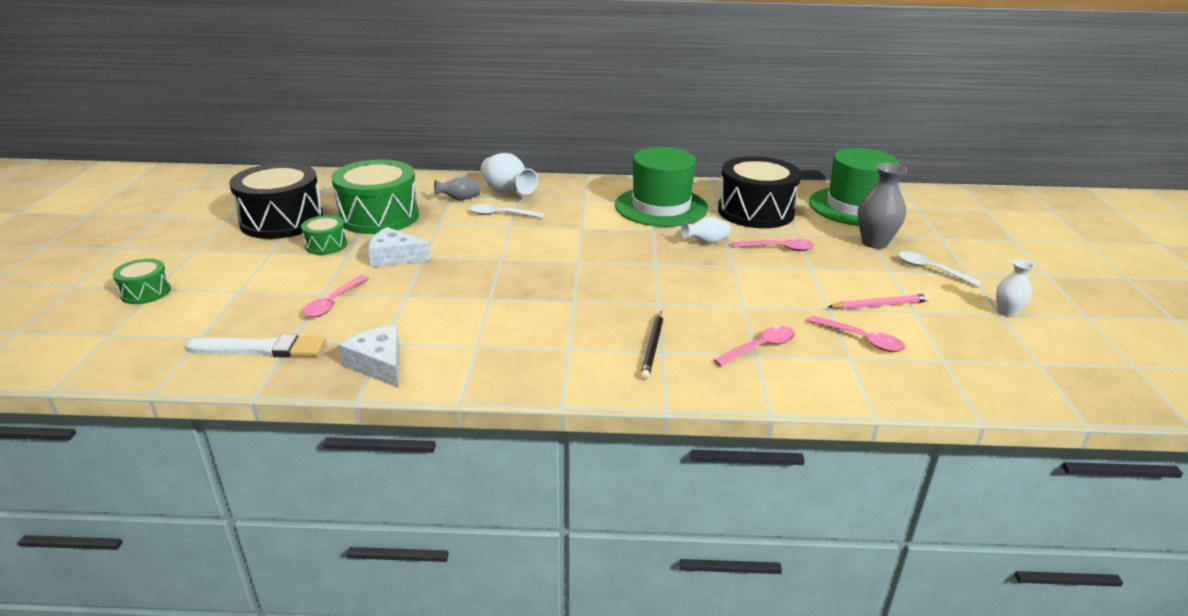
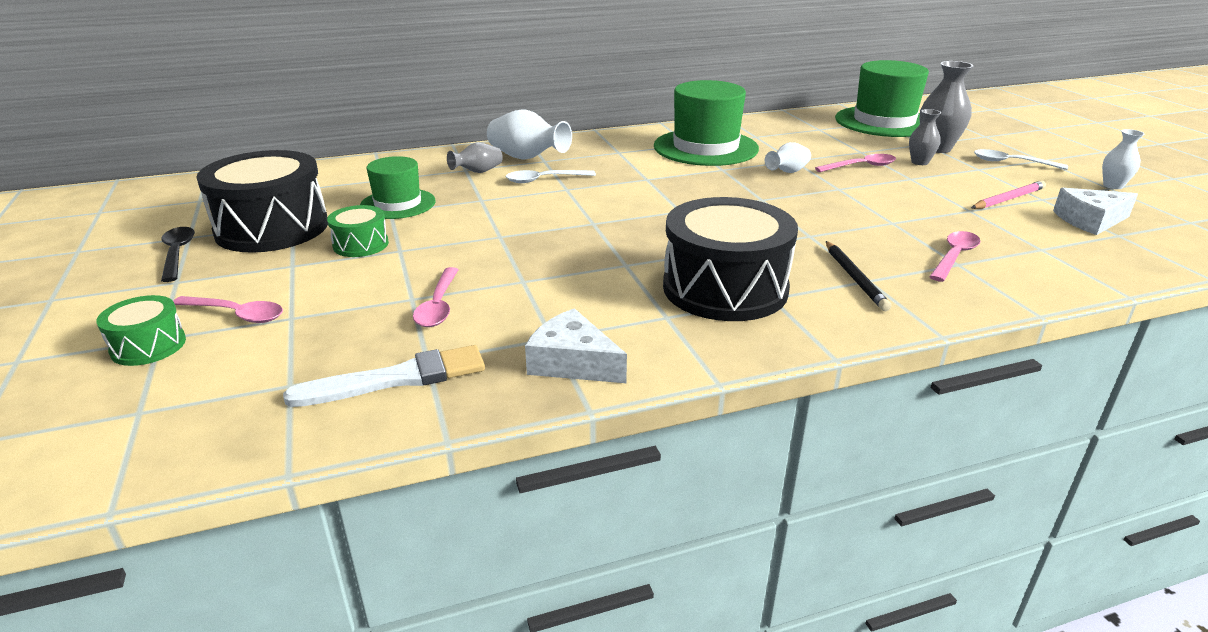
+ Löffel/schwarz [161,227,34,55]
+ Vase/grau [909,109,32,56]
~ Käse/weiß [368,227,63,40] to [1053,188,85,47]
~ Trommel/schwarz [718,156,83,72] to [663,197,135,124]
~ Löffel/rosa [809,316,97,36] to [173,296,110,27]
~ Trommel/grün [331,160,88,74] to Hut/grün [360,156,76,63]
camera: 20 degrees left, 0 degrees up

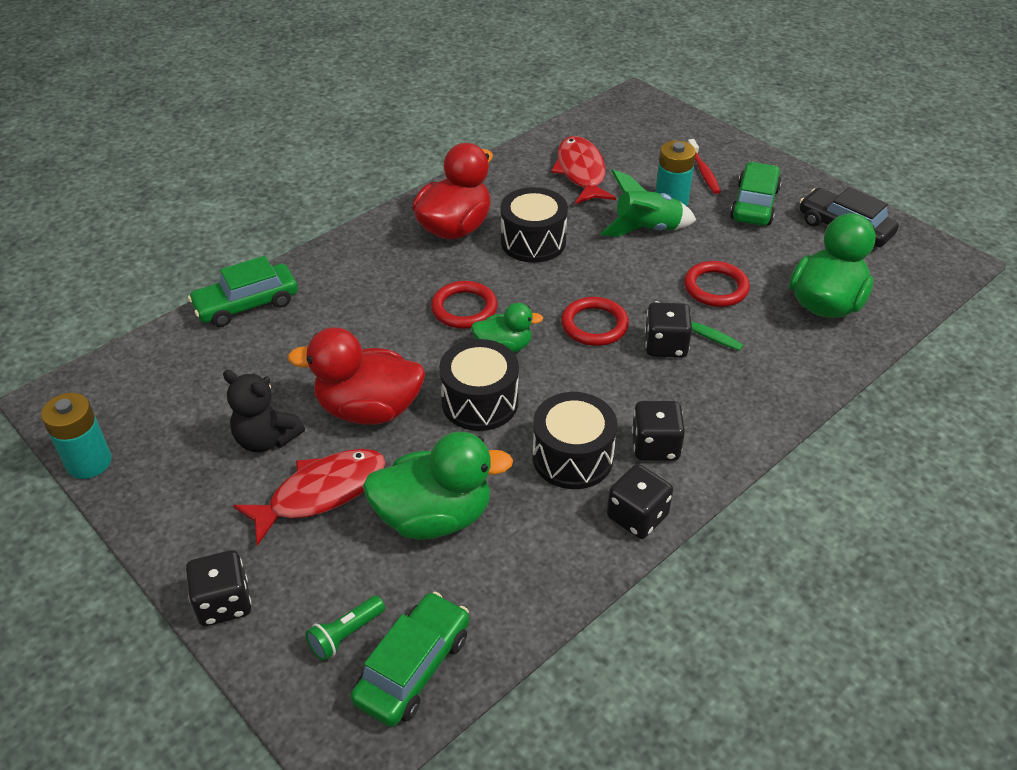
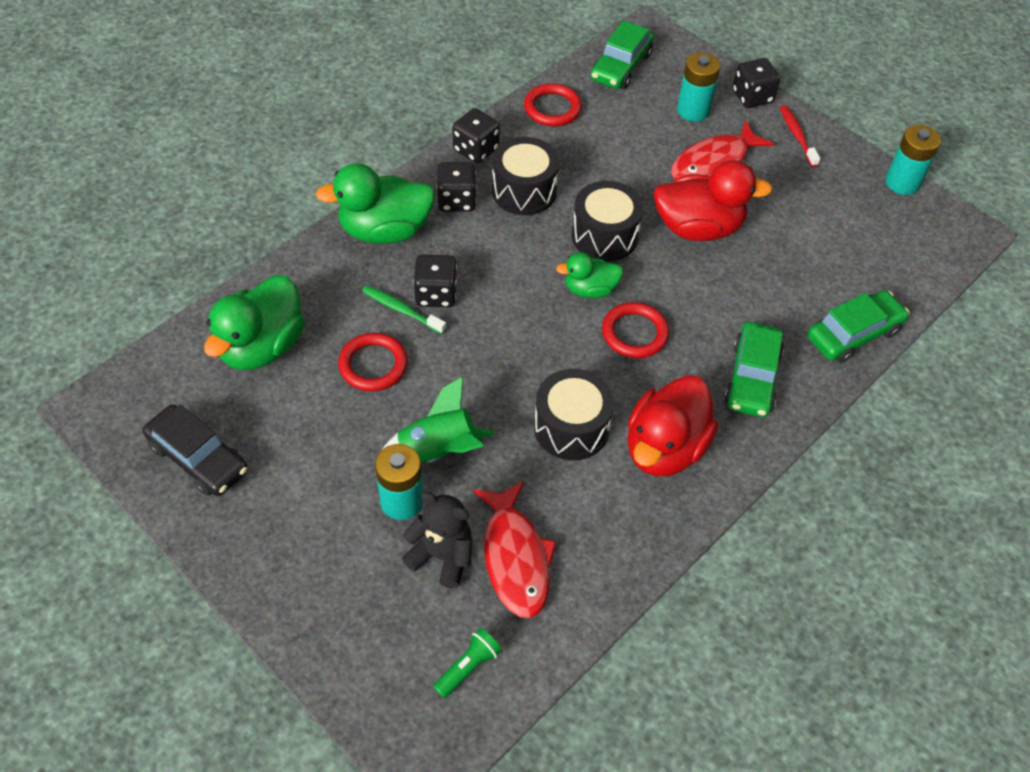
+ Batterie/türkis [677,52,43,69]
~ Teddybär/schwarz [223,370,82,82] to [402,492,70,96]
~ Taschenlampe/grün [305,595,80,66] to [433,628,69,70]
~ Ente/grün [363,432,150,108] to [316,163,119,81]
~ Ring/rot [561,297,68,49] to [524,83,58,43]
~ Zahnbürste/rot [688,139,33,55] to [780,105,40,62]
~ Auto/grün [730,162,52,64] to [724,322,60,95]
camera: 175 degrees right, 10 degrees up

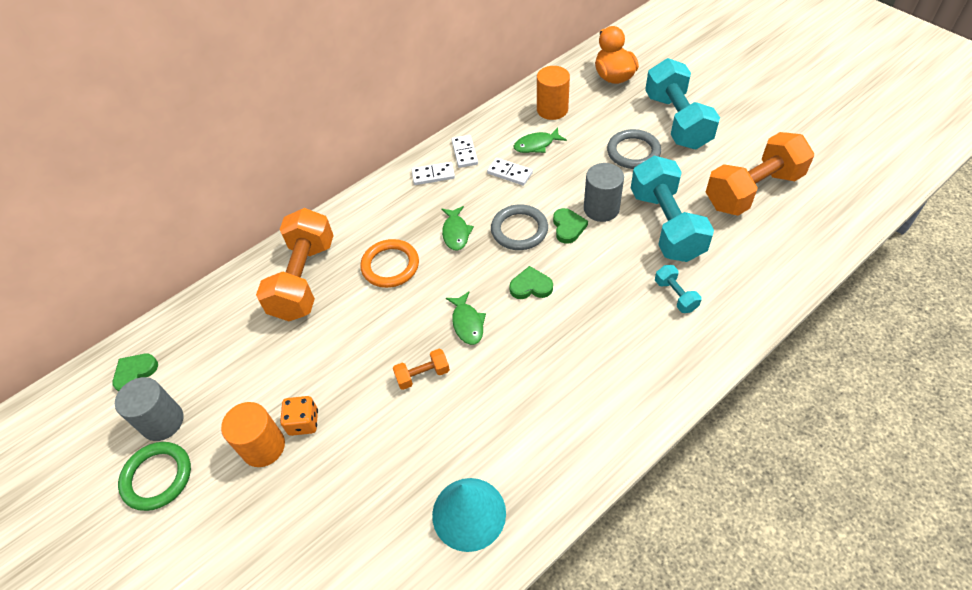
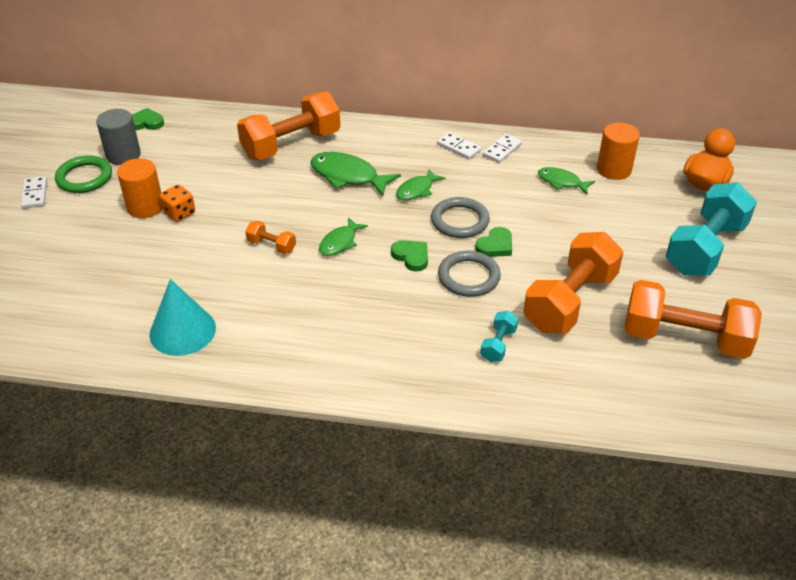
- Vollzylinder/grau [584,163,40,59]
~ Dominostein/weiß [487,158,46,28] to [21,176,26,33]
~ Ring/grau [607,129,54,40] to [438,251,63,46]
~ Ring/orange [360,239,59,49] to Fisch/grün [310,152,91,44]
~ Hantel/türkis [631,156,83,106] to Hantel/orange [523,232,101,101]
camera: 45 degrees right, 10 degrees down

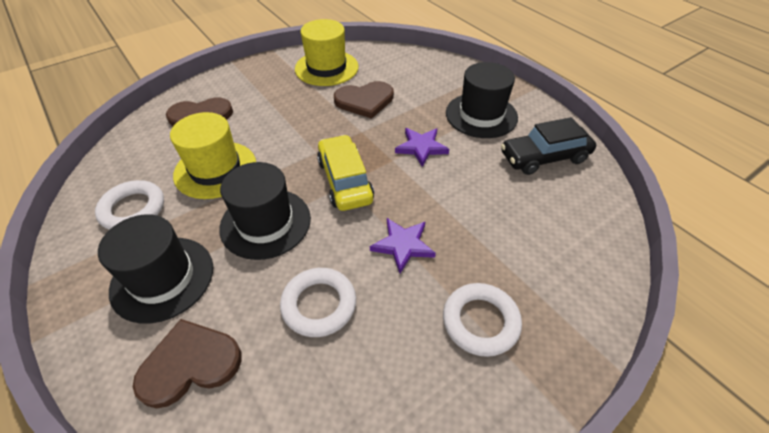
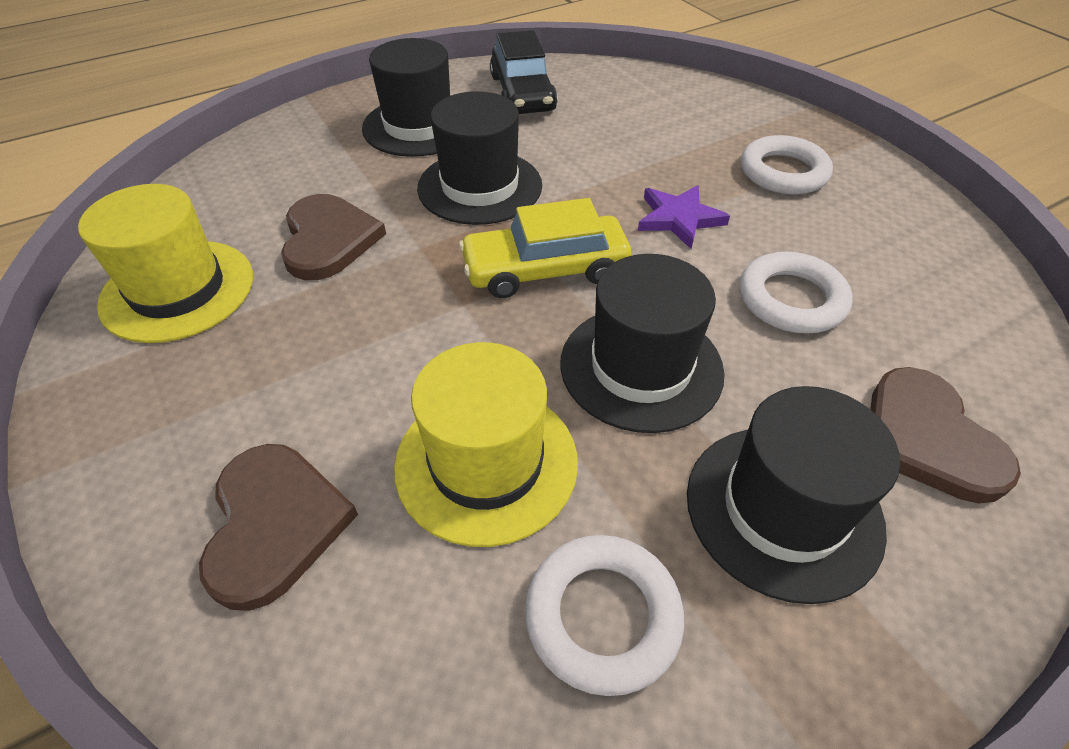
~ Stern/lila [395,128,54,39] to Hut/schwarz [417,91,125,134]
camera: 85 degrees left, 0 degrees up

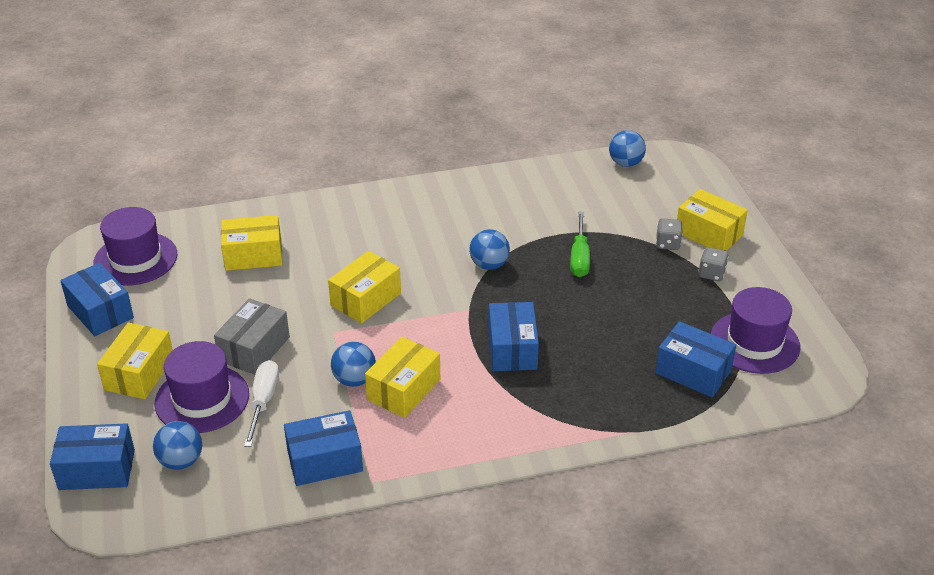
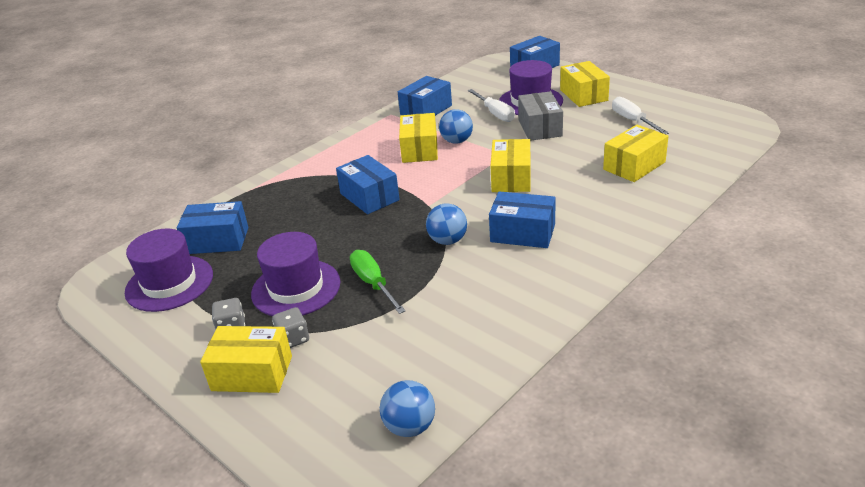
- Ball/blau [153,421,49,49]
+ Schraubenzieher/weiß [612,97,57,37]
~ Schachtel/blau [60,263,74,73] to [489,191,67,57]
~ Hut/lila [93,207,84,78] to [251,232,89,84]
camera: 150 degrees right, 5 degrees down

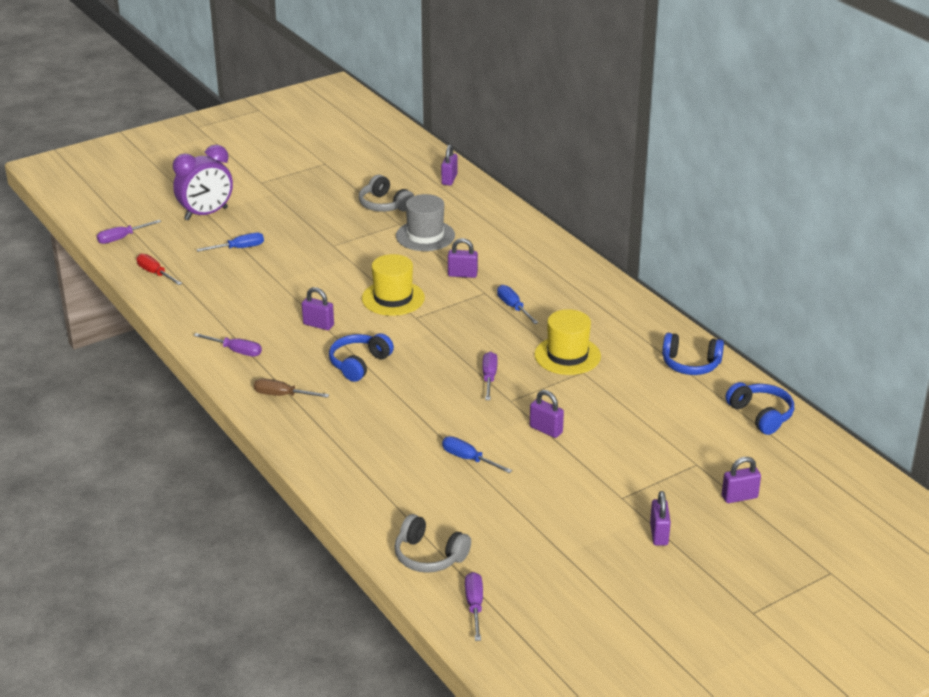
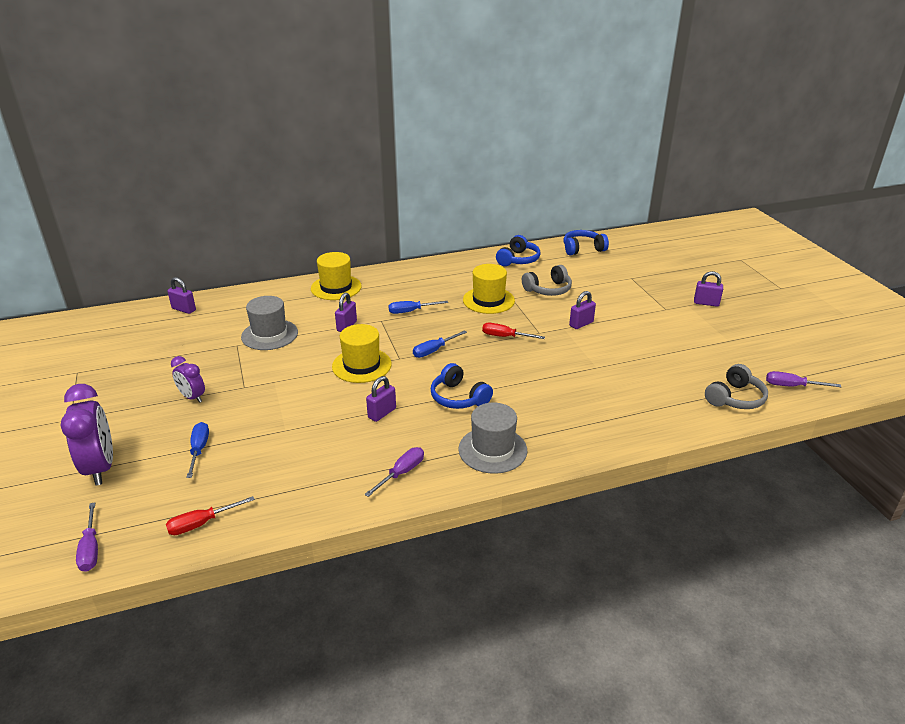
- Vorhängeschloss/lila [722,457,39,46]
+ Wecker/lila [171,356,34,47]
+ Hut/gelb [311,252,51,48]
~ Kopfhörer/grau [359,175,55,37] to [522,265,50,31]
~ Schraubenzieher/blau [442,436,70,37] to [413,330,54,28]
~ Schraubenzieher/braun [254,378,75,20] to Hut/grau [458,403,69,71]
~ Schraubenzieher/lila [483,351,14,49] to Schraubenzieher/rot [482,323,63,16]
camera: 75 degrees left, 0 degrees up

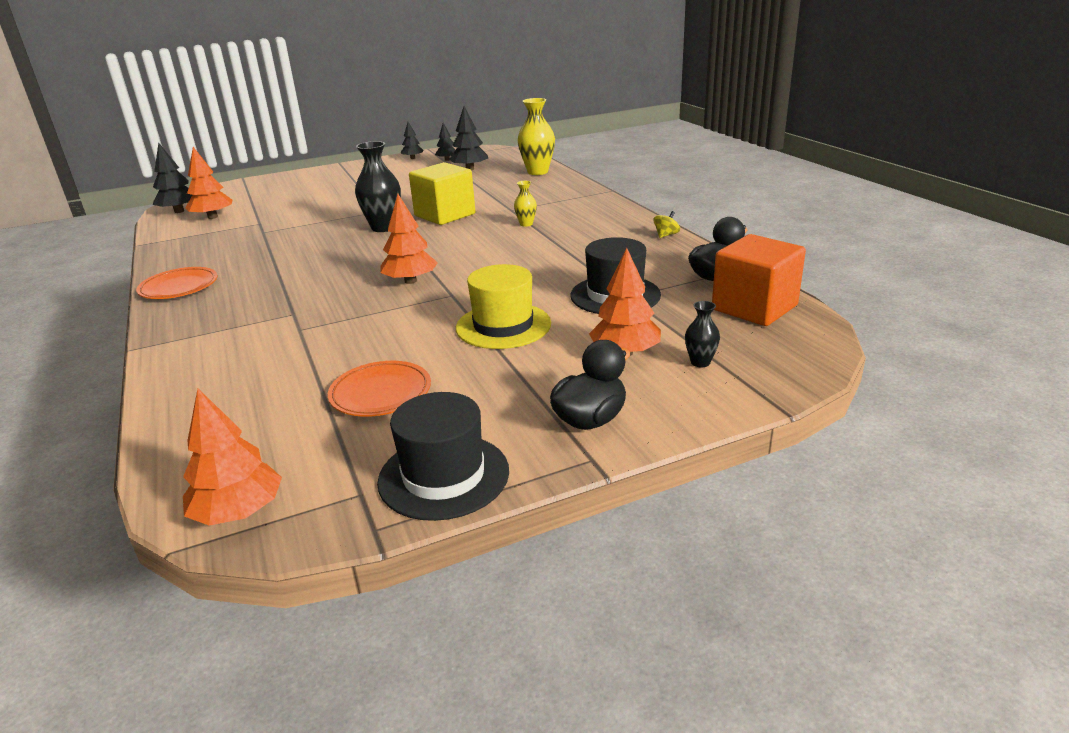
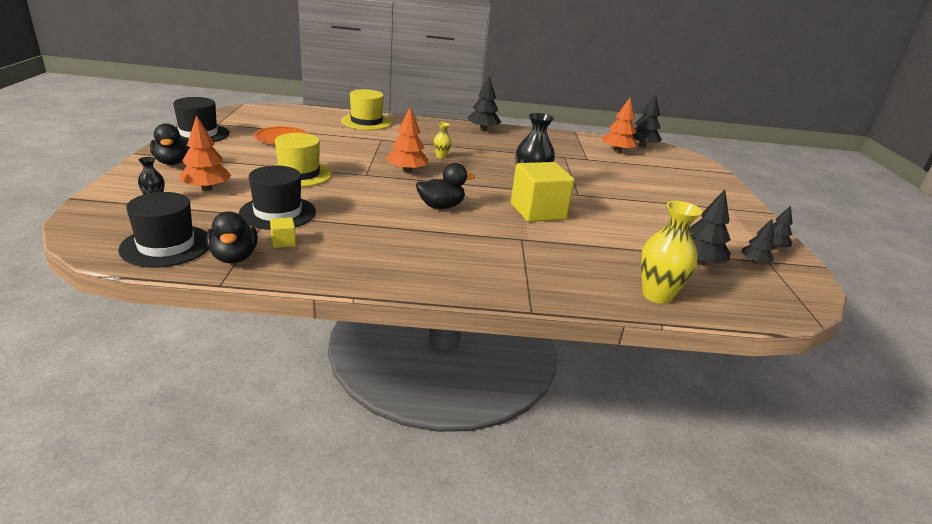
- Baum/orange [183,389,99,137]
- Kreisel/gelb [653,211,27,27]
+ Kubus/gelb [270,217,26,31]
+ Hut/gelb [341,89,51,41]
+ Ente/schwarz [416,163,59,46]
~ Vase/gelb [514,181,23,46] to [434,122,18,37]
~ Teller/orange [136,267,82,32] to Baum/schwarz [468,76,33,55]
~ Kubus/orange [712,234,94,92] to Hut/schwarz [118,192,90,76]
camera: 110 degrees right, 0 degrees up

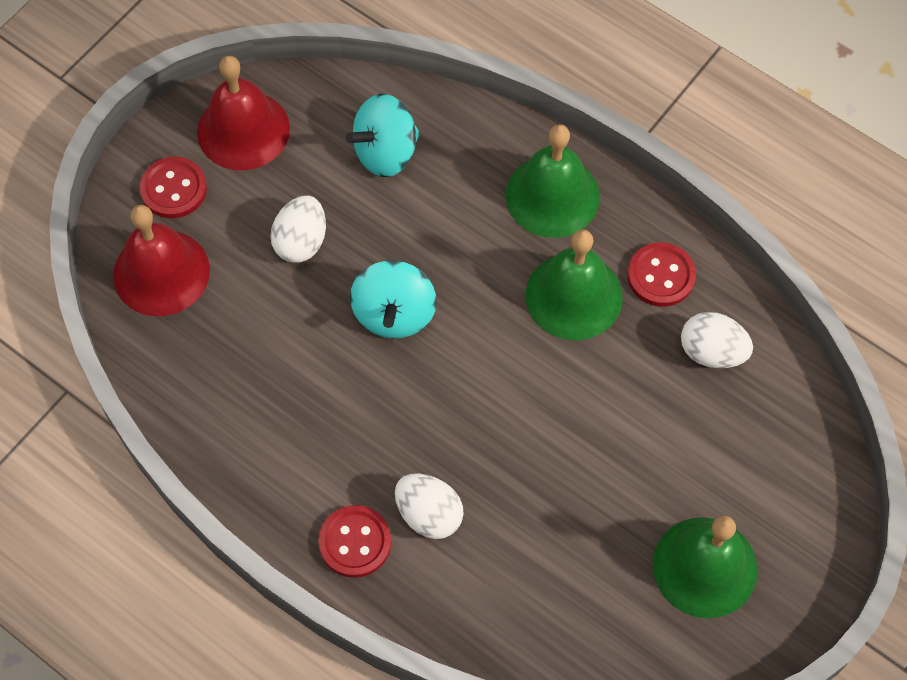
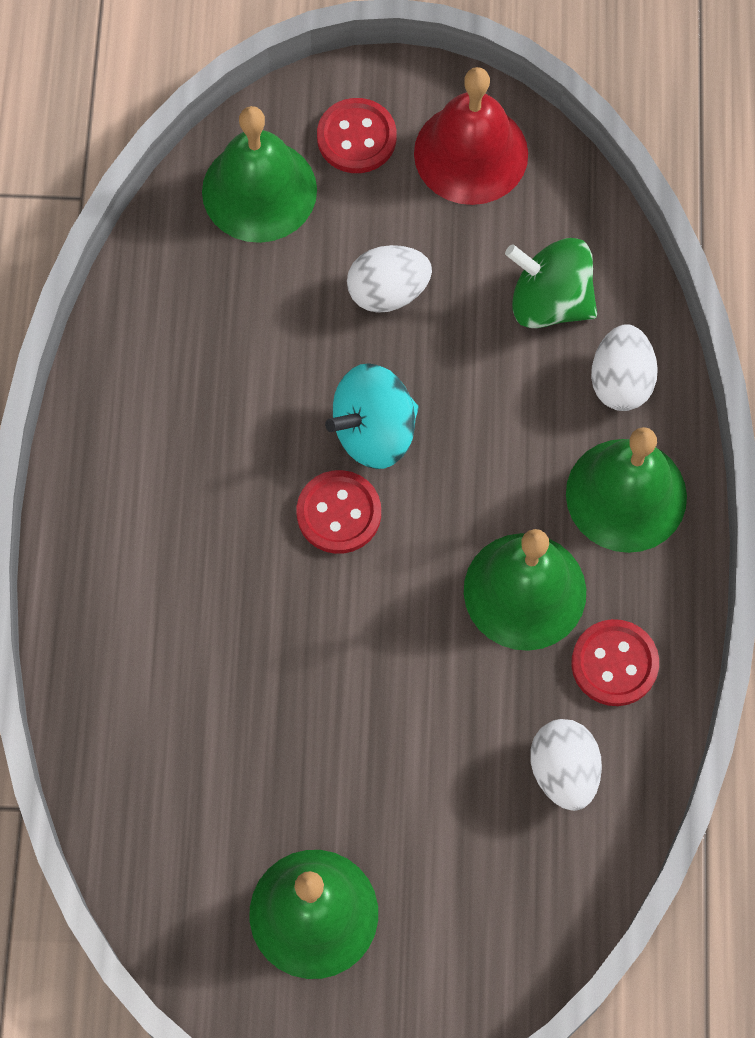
~ Knopf/rot [318,505,73,73] to [297,470,84,84]
~ Ei/weiß [395,473,69,66] to [591,324,67,87]
~ Glocke/rot [113,205,97,111] to Glocke/grün [202,106,115,137]
~ Kreisel/türkis [346,94,74,83] to Kreisel/grün [505,238,92,90]
camera: 55 degrees right, 5 degrees up

